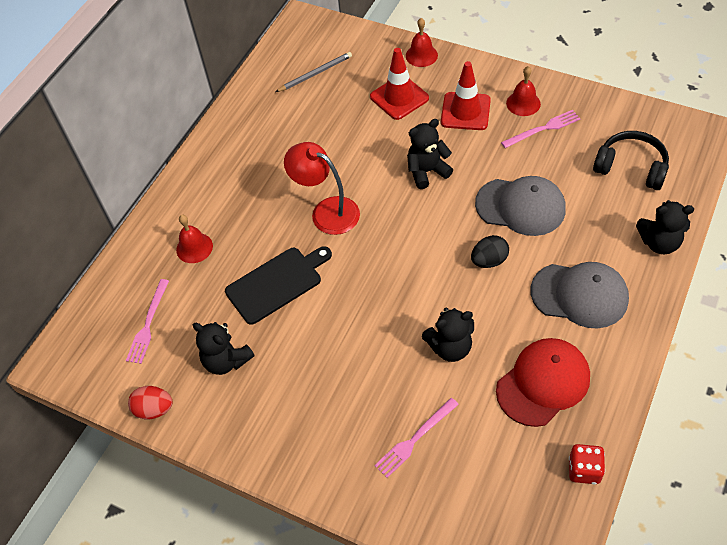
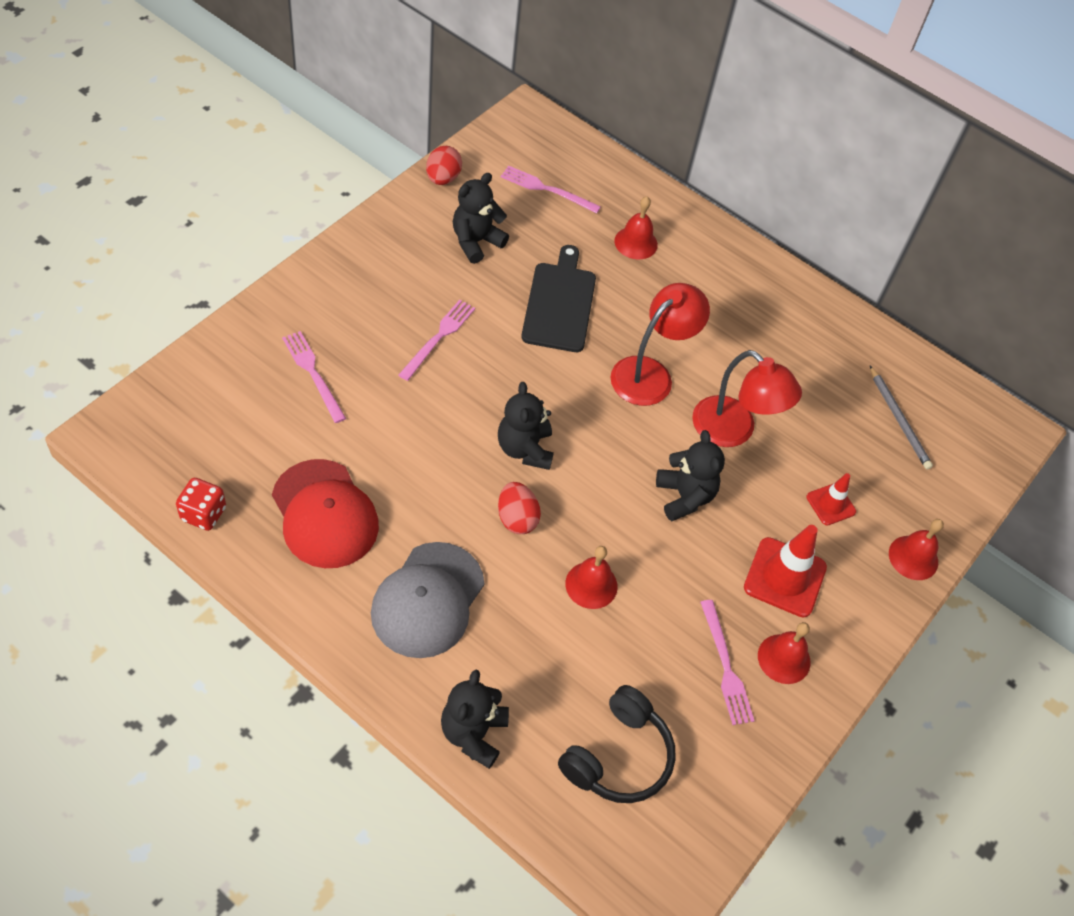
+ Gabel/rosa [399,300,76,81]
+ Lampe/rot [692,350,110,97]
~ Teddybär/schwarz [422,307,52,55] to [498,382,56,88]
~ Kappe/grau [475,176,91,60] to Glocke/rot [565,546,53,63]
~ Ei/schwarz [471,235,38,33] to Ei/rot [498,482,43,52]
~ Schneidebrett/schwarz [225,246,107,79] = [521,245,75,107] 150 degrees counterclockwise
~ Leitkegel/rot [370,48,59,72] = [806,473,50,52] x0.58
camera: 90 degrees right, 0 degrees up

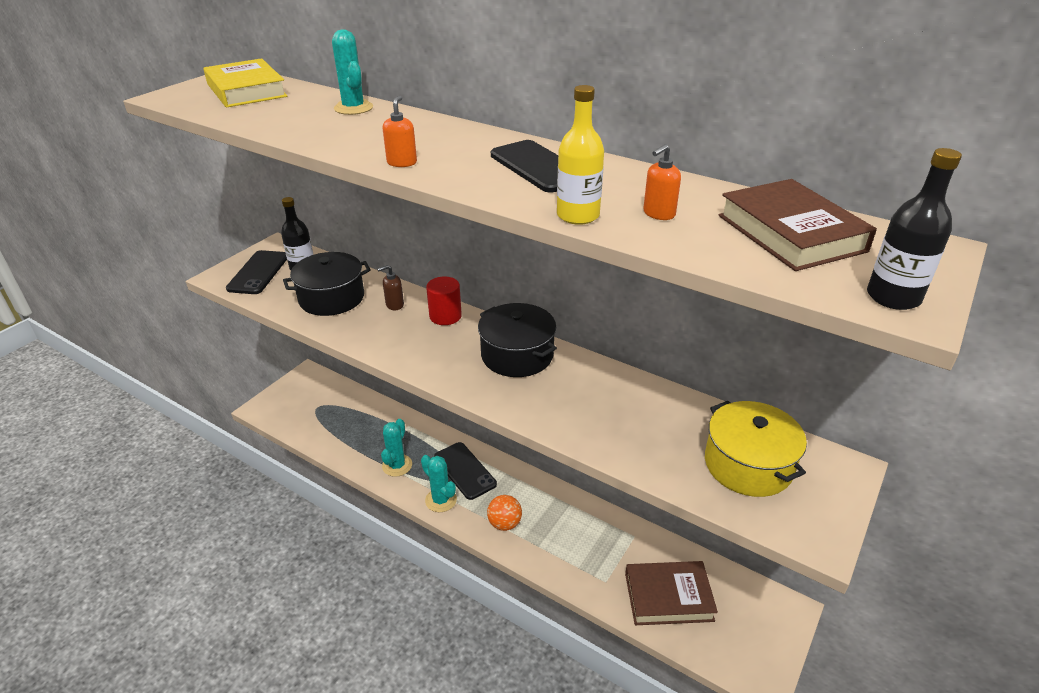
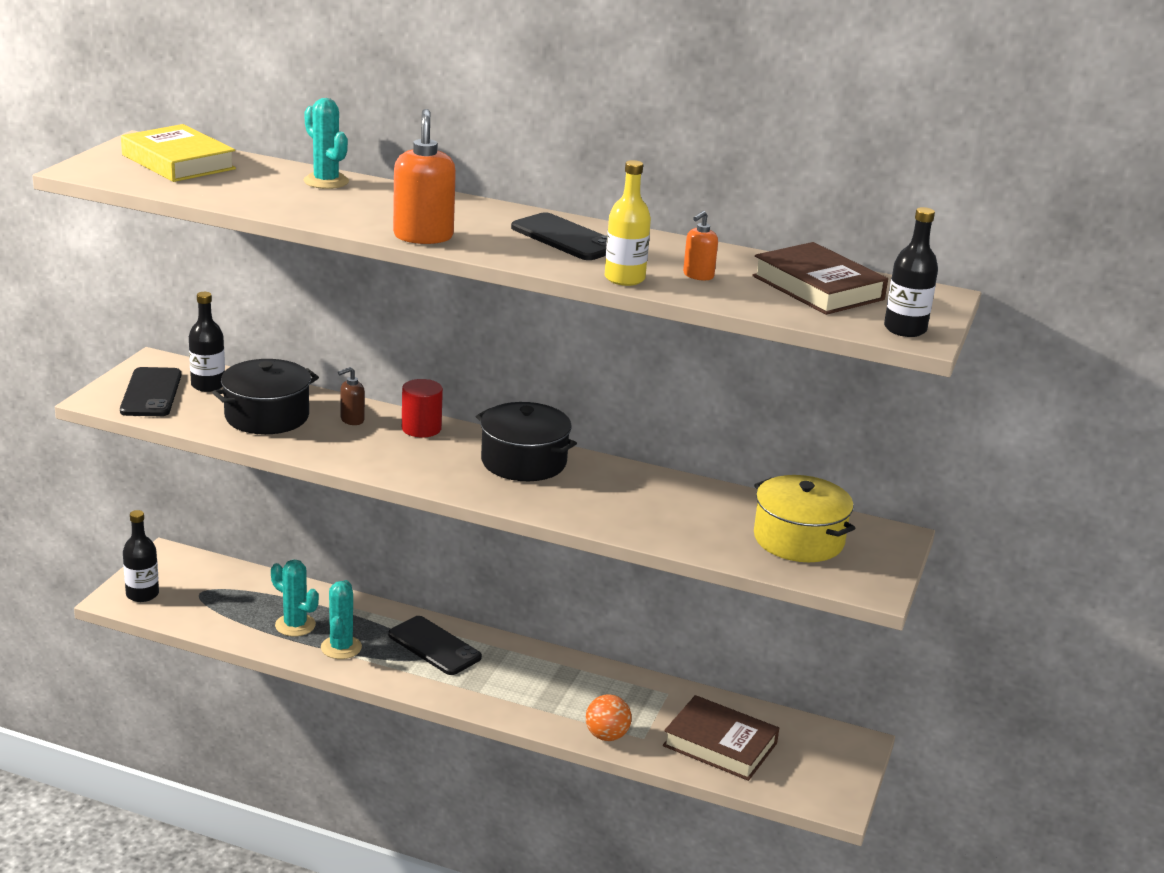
+ Flasche/schwarz [123,510,36,92]
~ Kaktus/türkis [421,455,36,57] to [271,560,48,76]
~ Ball/orange [487,495,35,36] to [586,694,46,47]
~ Buch/braun [625,561,93,64] = [663,695,117,86] 45 degrees clockwise
~ Seifenspender/orange [383,96,34,71] = [393,109,63,135] x1.87
camera: 15 degrees left, 10 degrees down

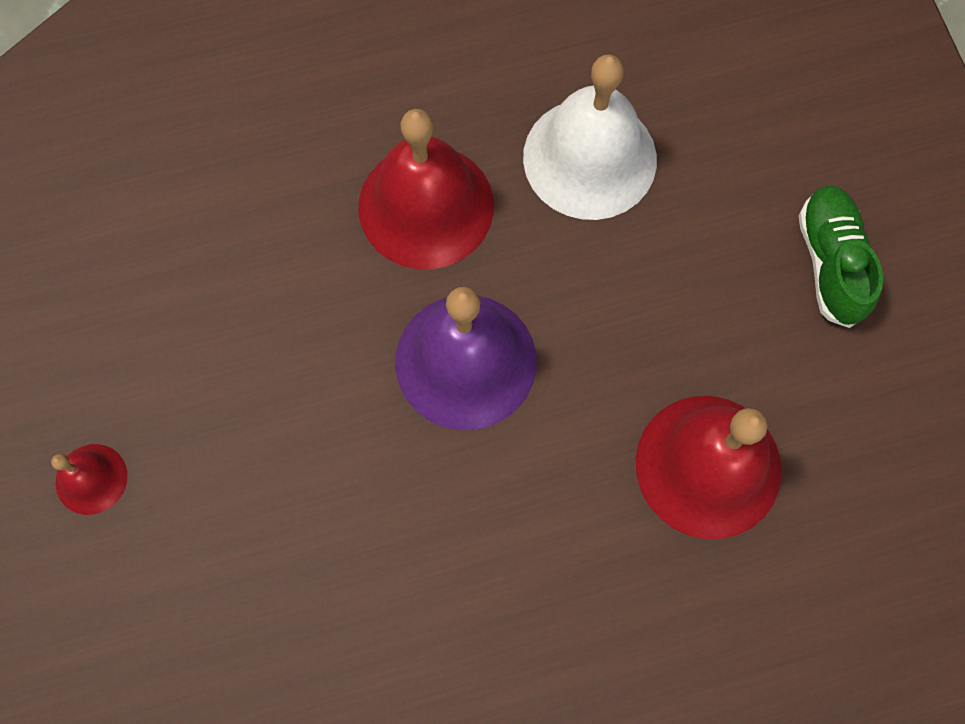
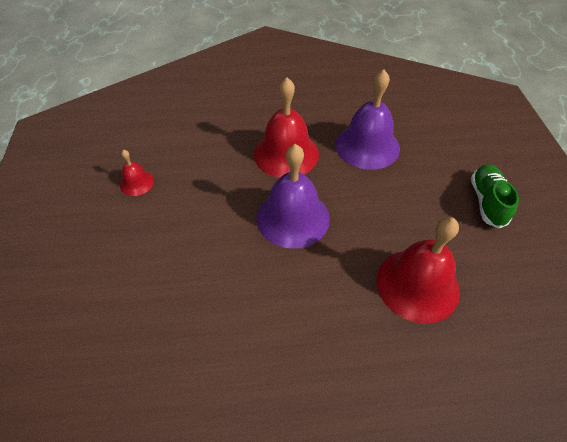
~ Glocke/rot [51,444,77,71] to [120,149,34,47]
~ Glocke/weiß [523,55,134,165] to Glocke/lila [335,69,65,101]
camera: 10 degrees right, 20 degrees down

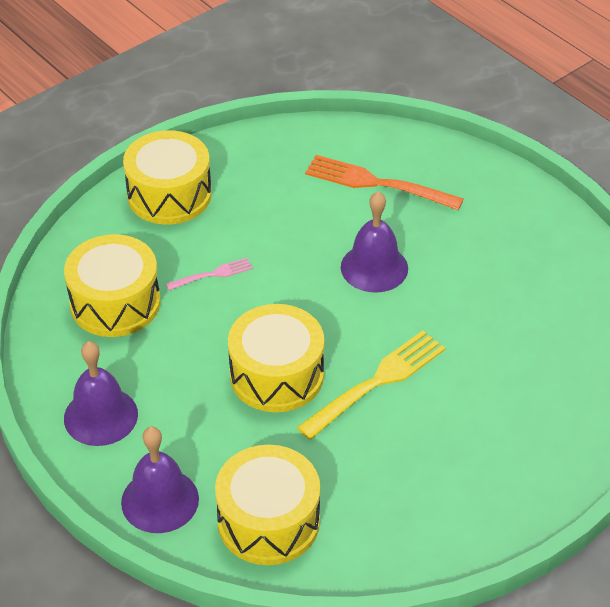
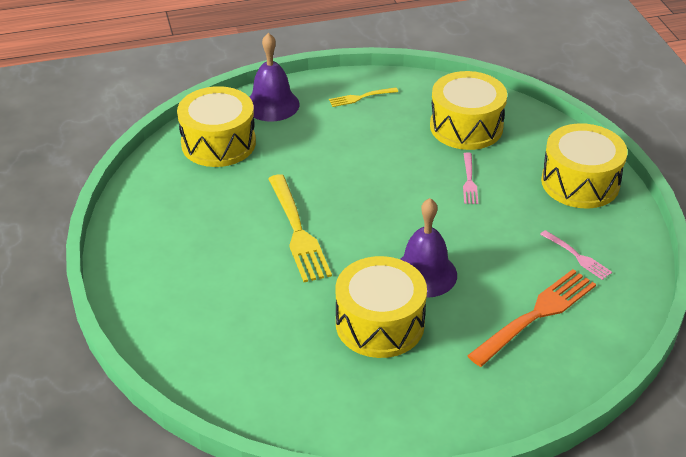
+ Gabel/rosa [540,230,72,50]
~ Trommel/gelb [228,304,96,108] to [335,256,92,102]
~ Glocke/lila [64,341,74,105] to Gabel/gelb [329,87,69,20]
camera: 115 degrees right, 5 degrees down

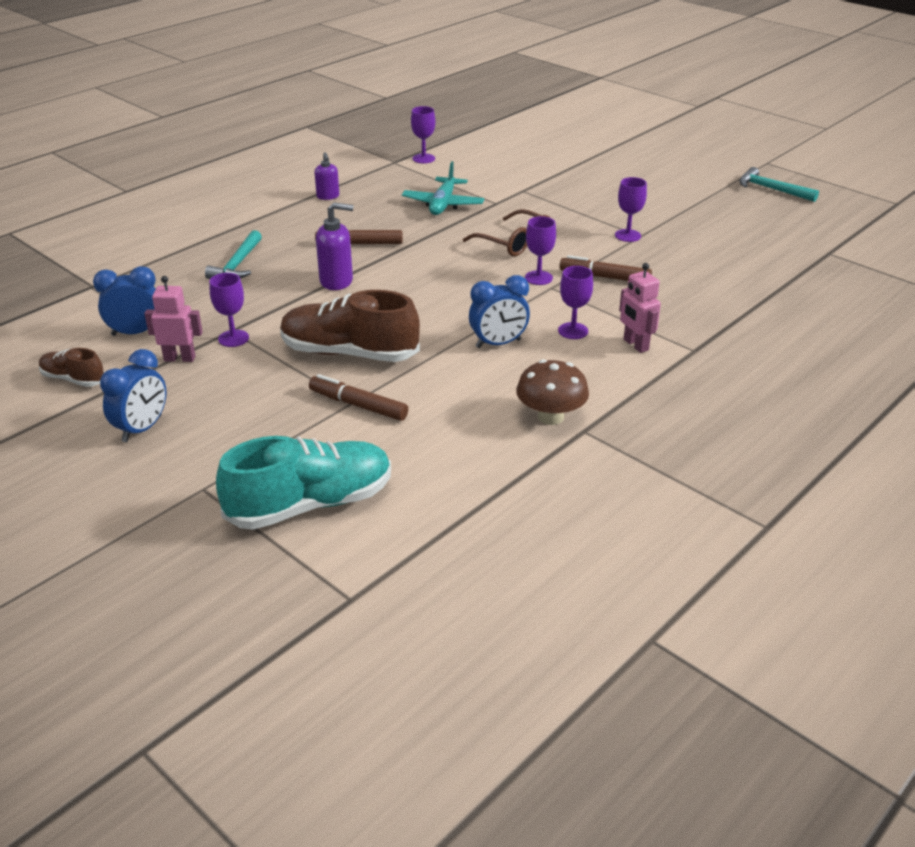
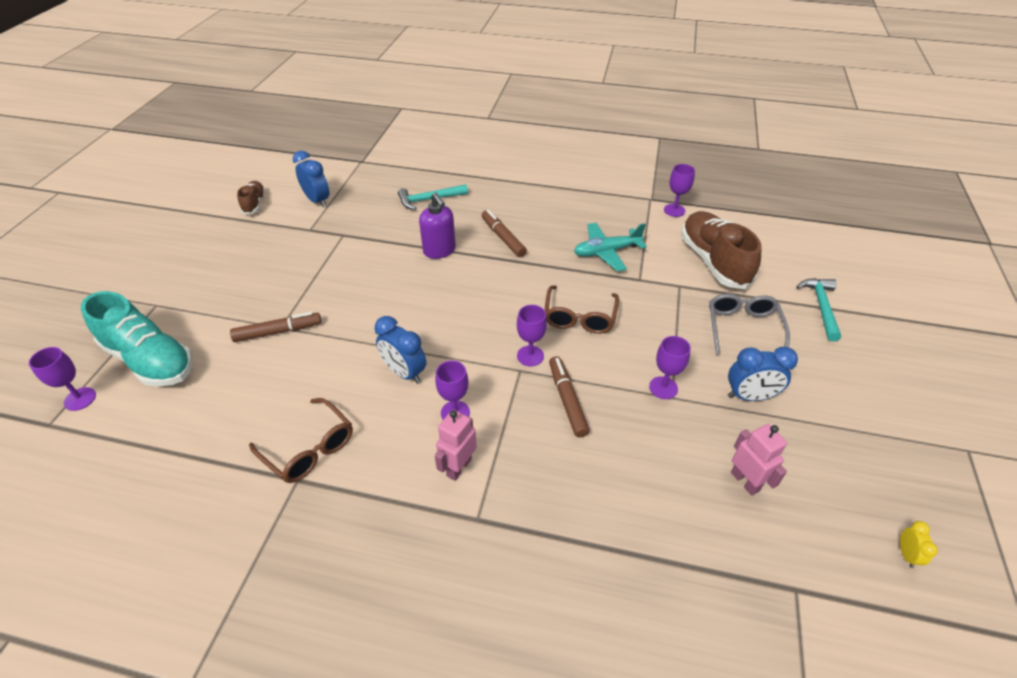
- Seifenspender/lila [314,152,25,48]
+ Brille/grau [709,294,81,61]
+ Wecker/gelb [900,521,38,47]
~ Wecker/blau [100,349,66,93] to [728,347,70,54]
~ Roboter/rosa [144,276,59,86] to [731,424,56,72]
~ Kelch/lila [210,273,39,74] to [29,347,67,64]
~ Schuh/braun [280,290,140,72] to [681,211,81,78]
~ Hammer/türkis [739,167,80,35] to [796,278,45,63]
~ Pilz/braun [516,359,73,66] to Brille/braun [249,398,104,85]
~ Filzstift/braun [309,374,99,47] = [230,312,91,30] 75 degrees clockwise
camera: 60 degrees right, 10 degrees up

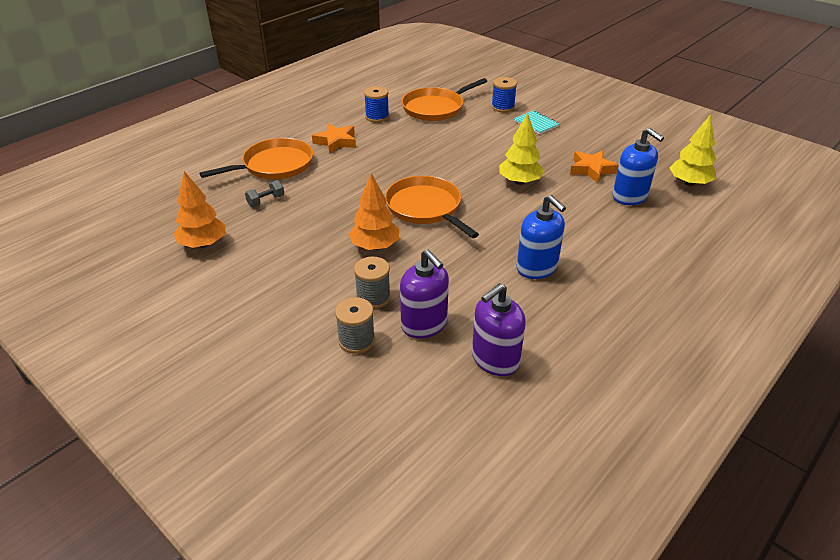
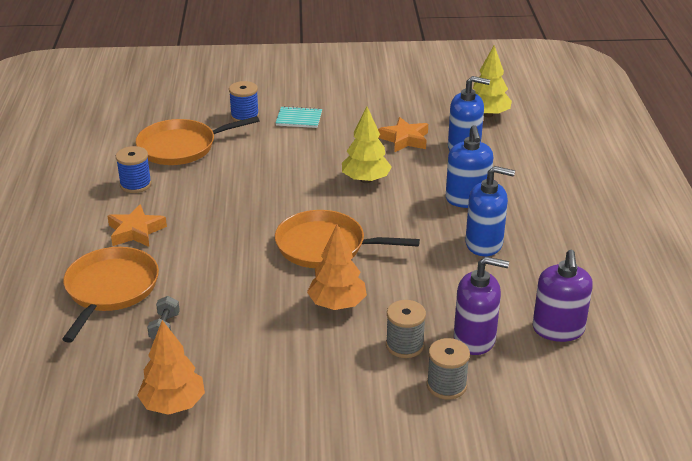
+ Seifenspender/blau [446,125,47,83]
~ Pfanne/orange [402,78,85,43] = [136,116,124,49] 60 degrees clockwise
camera: 45 degrees left, 5 degrees down

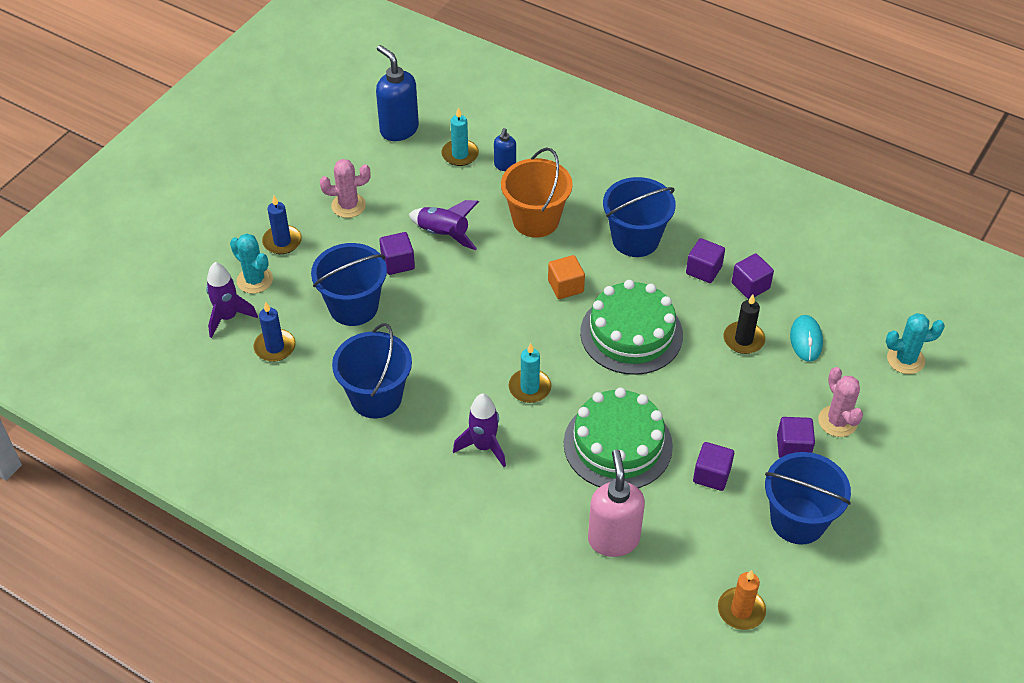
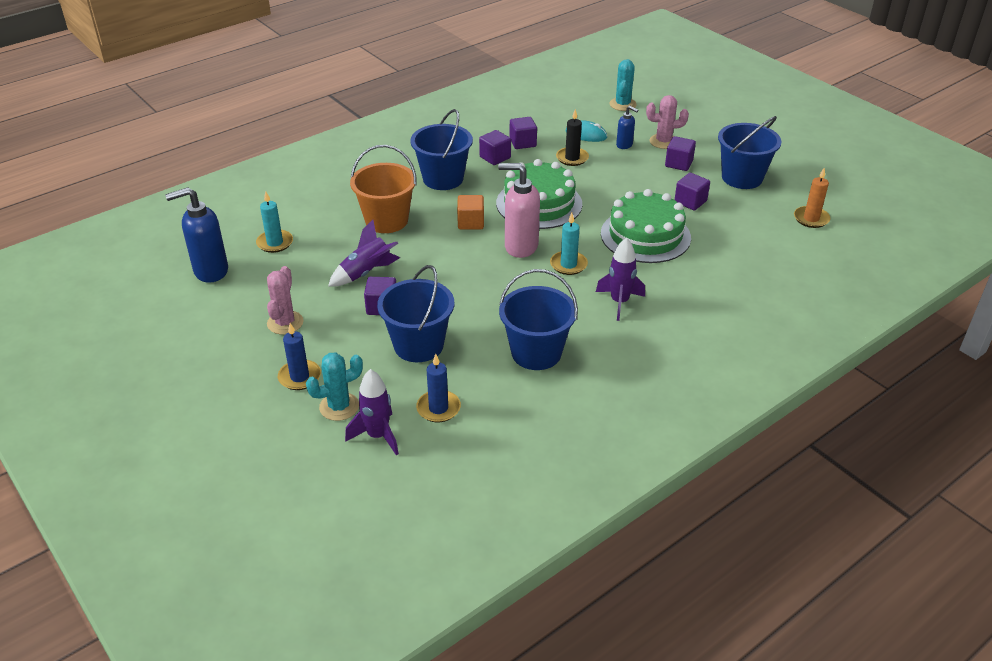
~ Seifenspender/blau [494,128,22,43] to [616,106,22,43]
~ Seifenspender/rosa [588,450,57,107] to [498,163,42,95]
camera: 70 degrees left, 10 degrees down

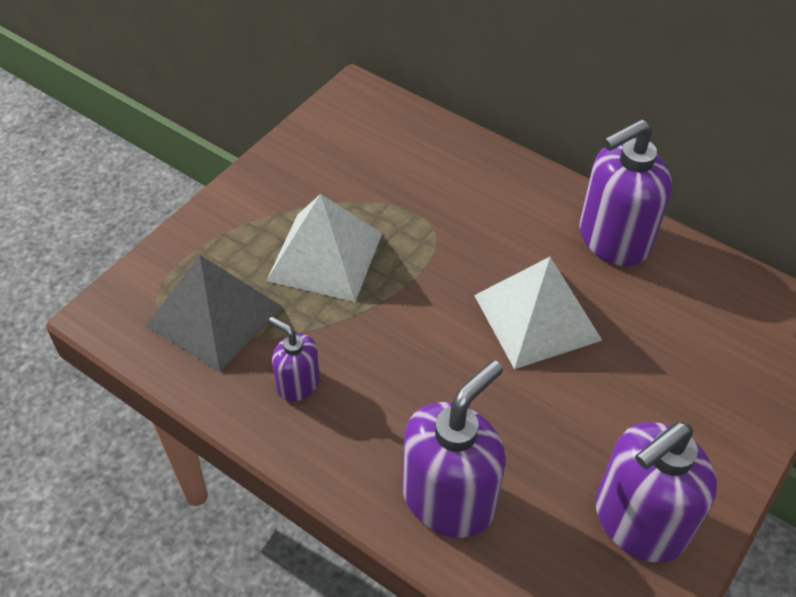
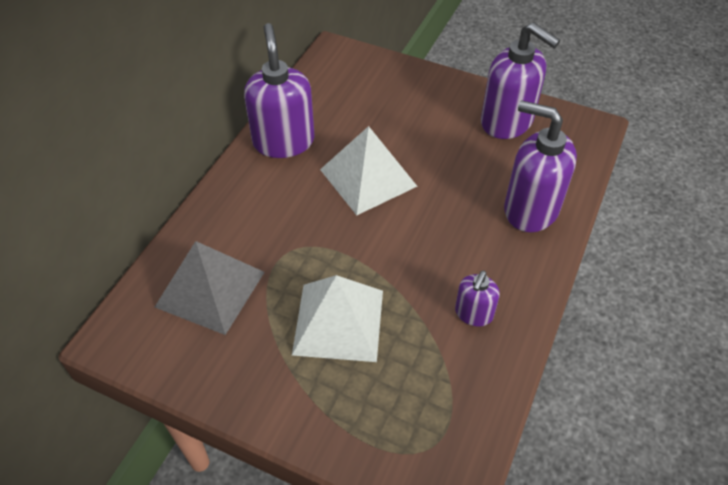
~ Pyramide/grau [146,255,136,117] to [155,241,110,94]
~ Seifenspender/lila [579,119,93,147] = [244,23,71,135] 150 degrees counterclockwise
camera: 100 degrees left, 0 degrees up

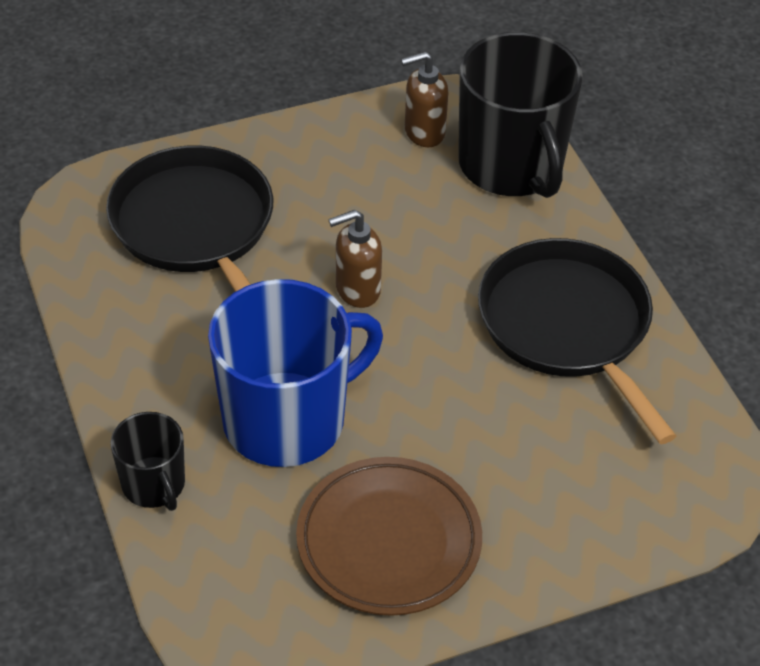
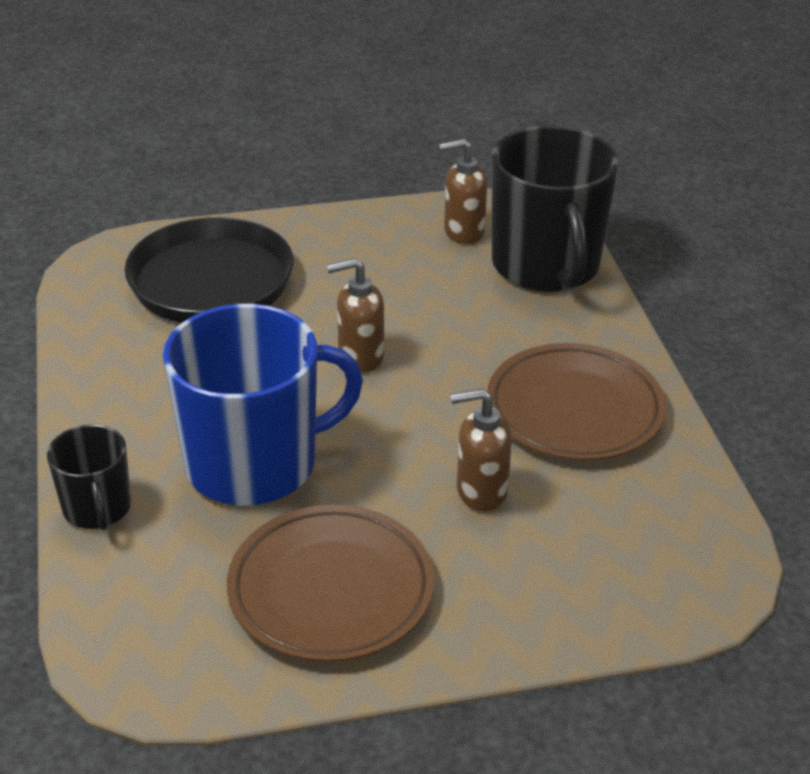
+ Seifenspender/braun [450,388,62,123]
~ Pfanne/schwarz [478,238,198,206] to Teller/braun [487,343,179,118]
camera: 10 degrees right, 10 degrees down

